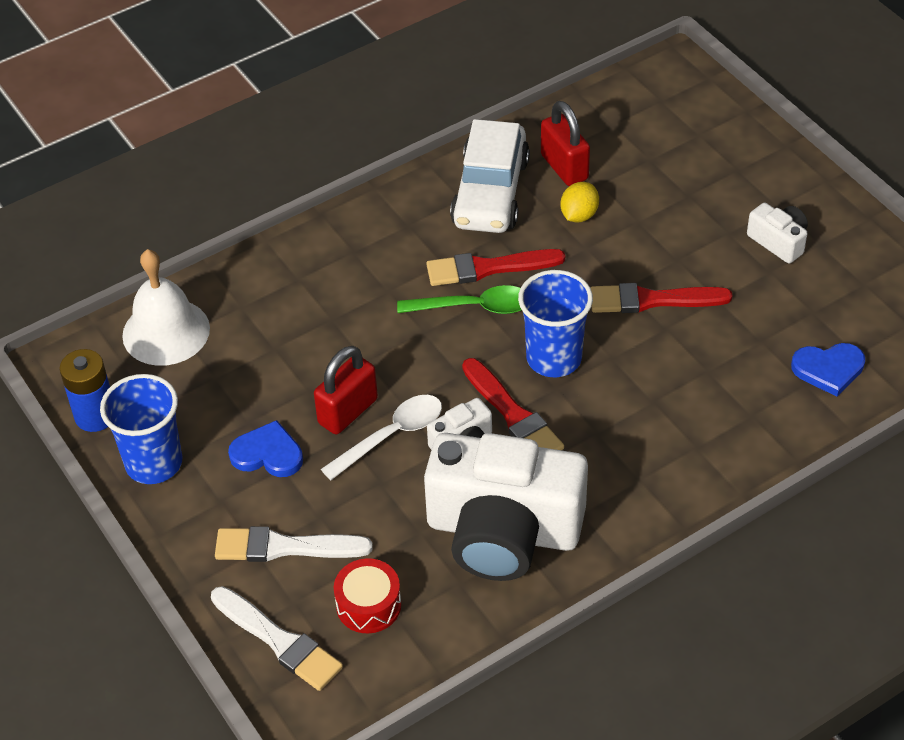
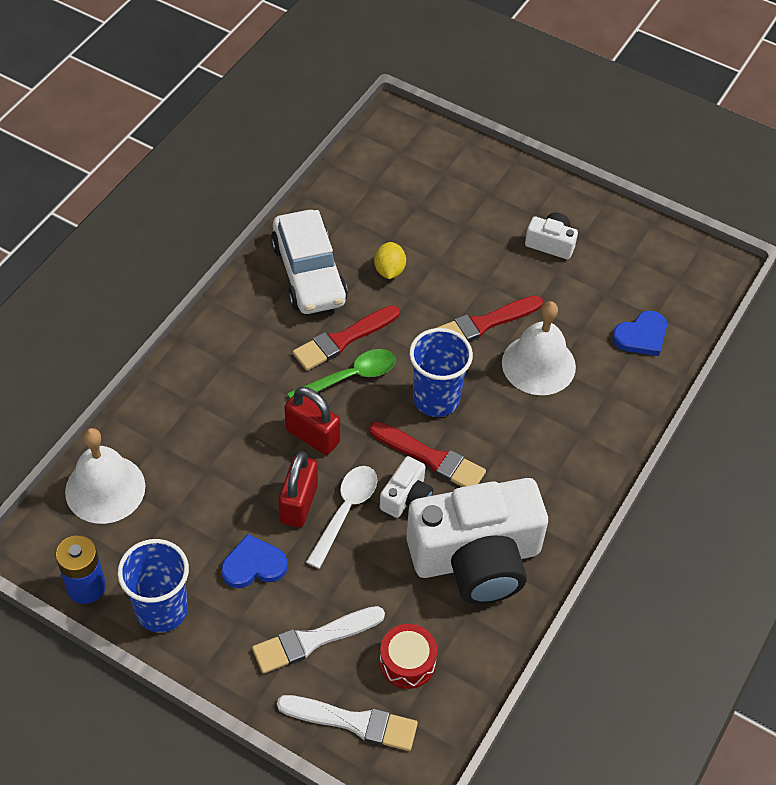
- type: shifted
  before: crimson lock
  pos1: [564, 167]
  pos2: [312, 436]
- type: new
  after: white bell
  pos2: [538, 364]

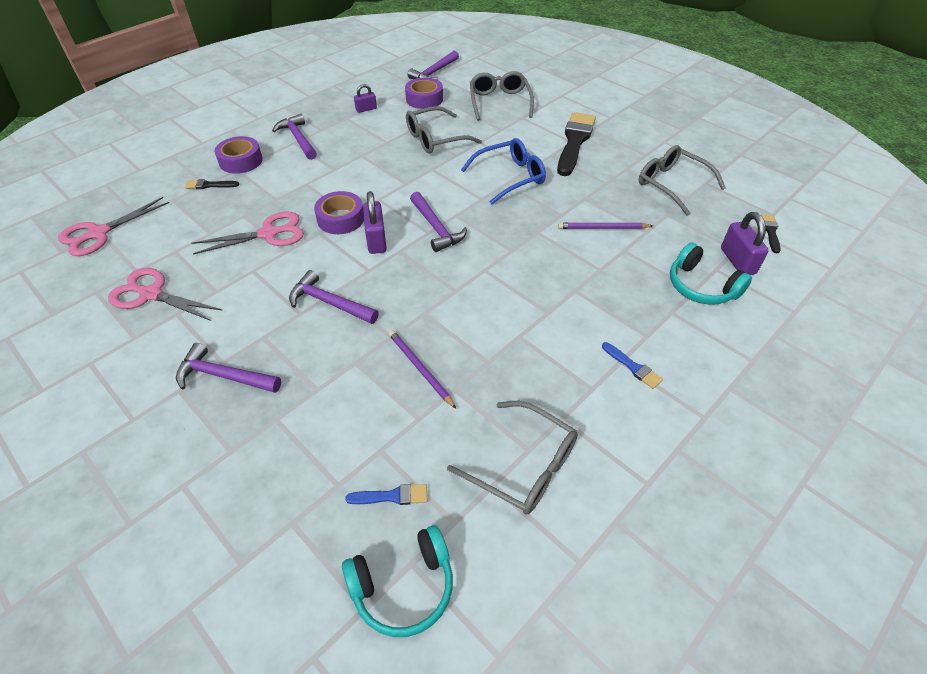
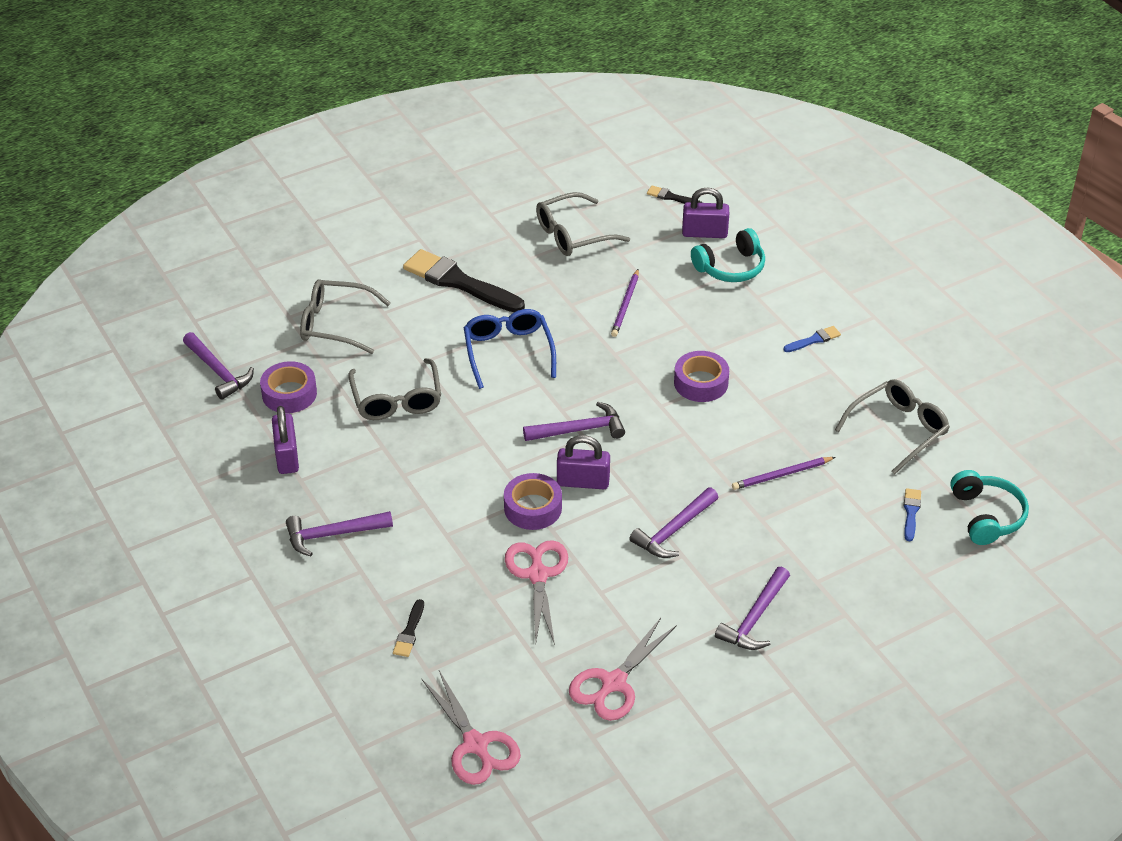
- type: scaled
  before: violet lock
  pos1: [366, 109]
  pos2: [287, 456]
  scale: 1.67
- type: shifted
  before: violet tape
  pos1: [241, 161]
  pos2: [701, 383]

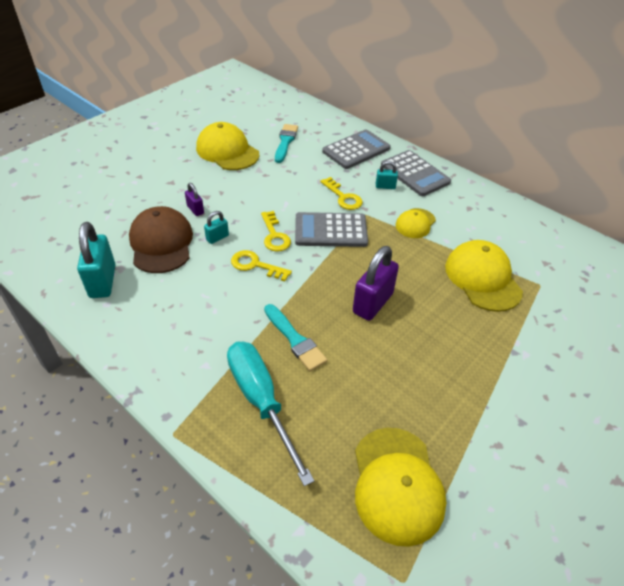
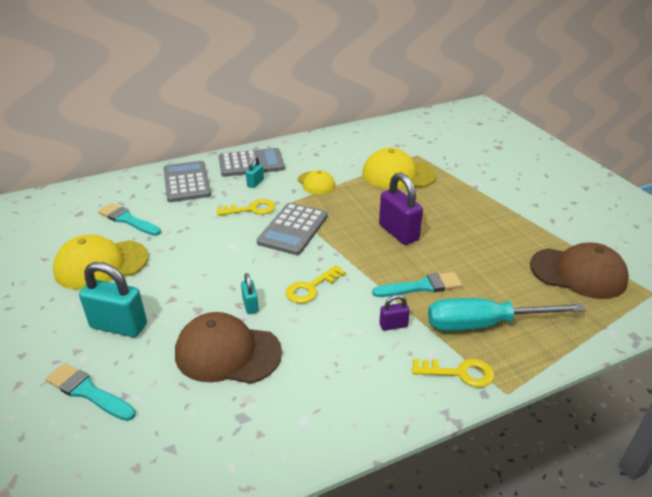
- type: shifted
  before: violet lock
  pos1: [195, 210]
  pos2: [393, 325]
- type: shifted
  before: bright yellow latchkey
  pos1: [274, 235]
  pos2: [459, 373]
- type: shifted
  before: teal lock
  pos1: [102, 281]
  pos2: [119, 326]
- type: repainted
  before: bright yellow peaked cap
  after: dark brown peaked cap
  pos1: [397, 484]
  pos2: [578, 273]
- type: new
  after: teal paintbrush
  pos2: [88, 392]

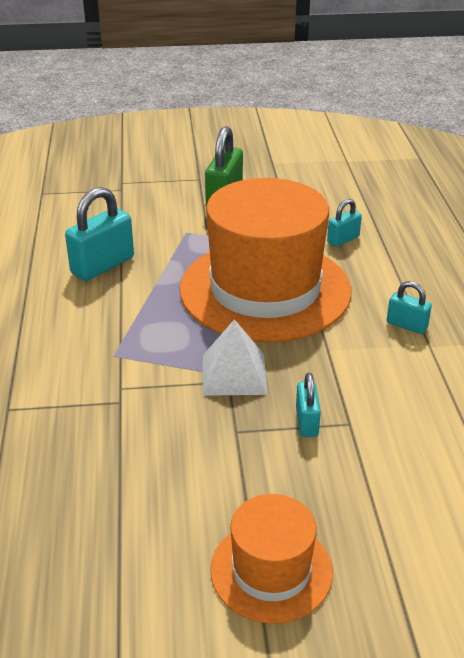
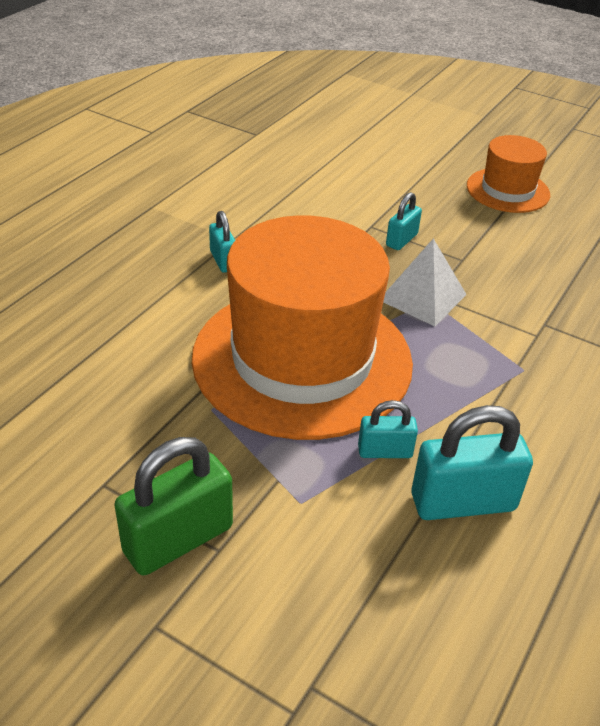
- type: shifted
  before: teal lock
  pos1: [343, 239]
  pos2: [385, 451]

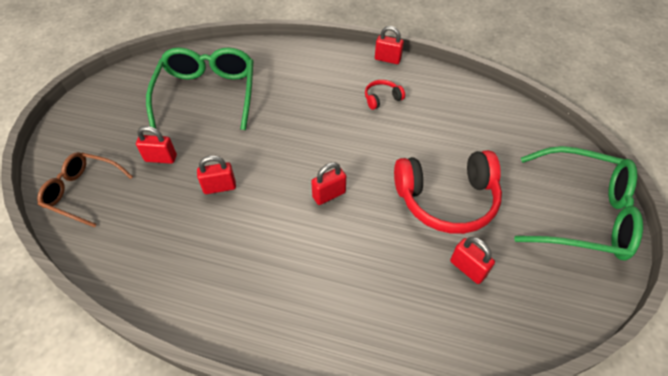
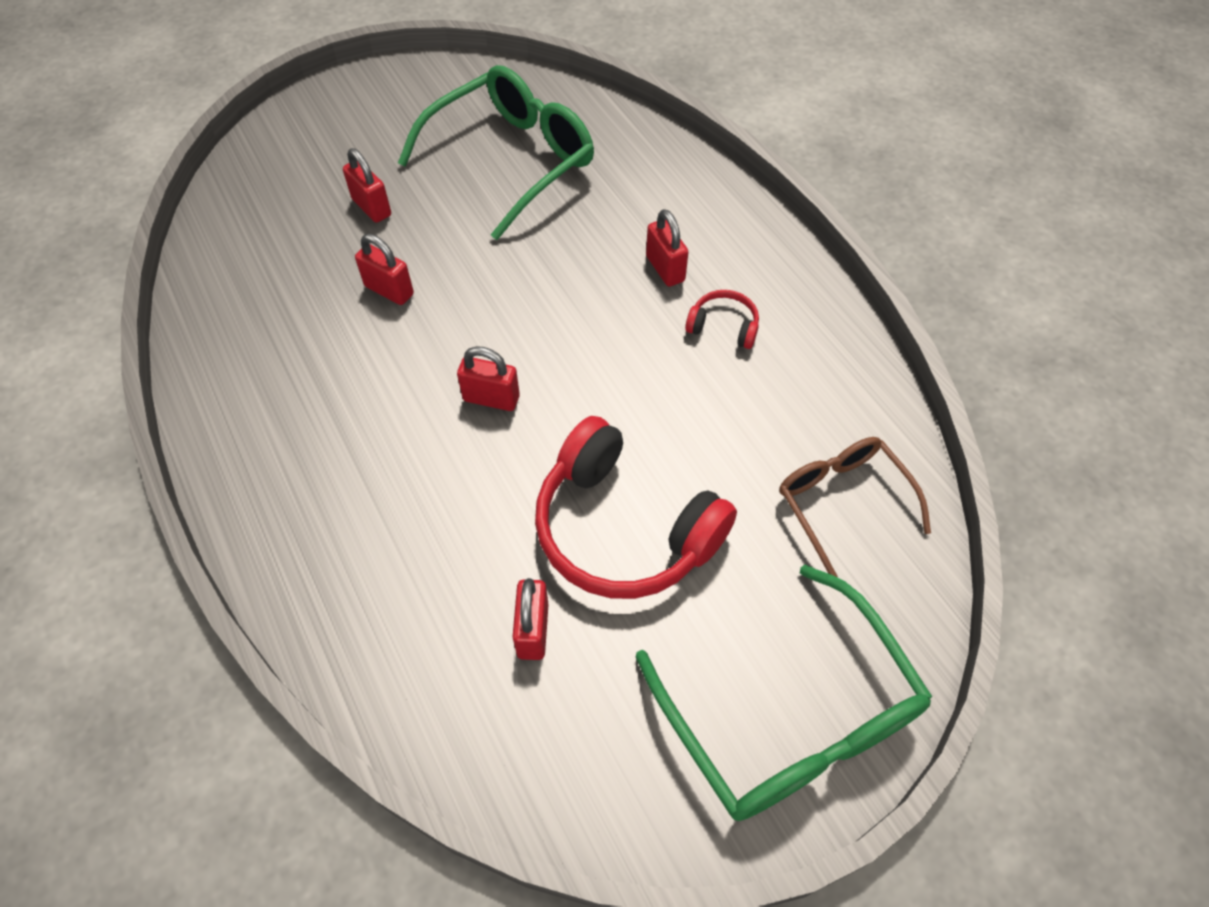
- type: shifted
  before: crimson lock
  pos1: [387, 59]
  pos2: [665, 269]
- type: shifted
  before: dark brown glasses
  pos1: [83, 192]
  pos2: [842, 502]

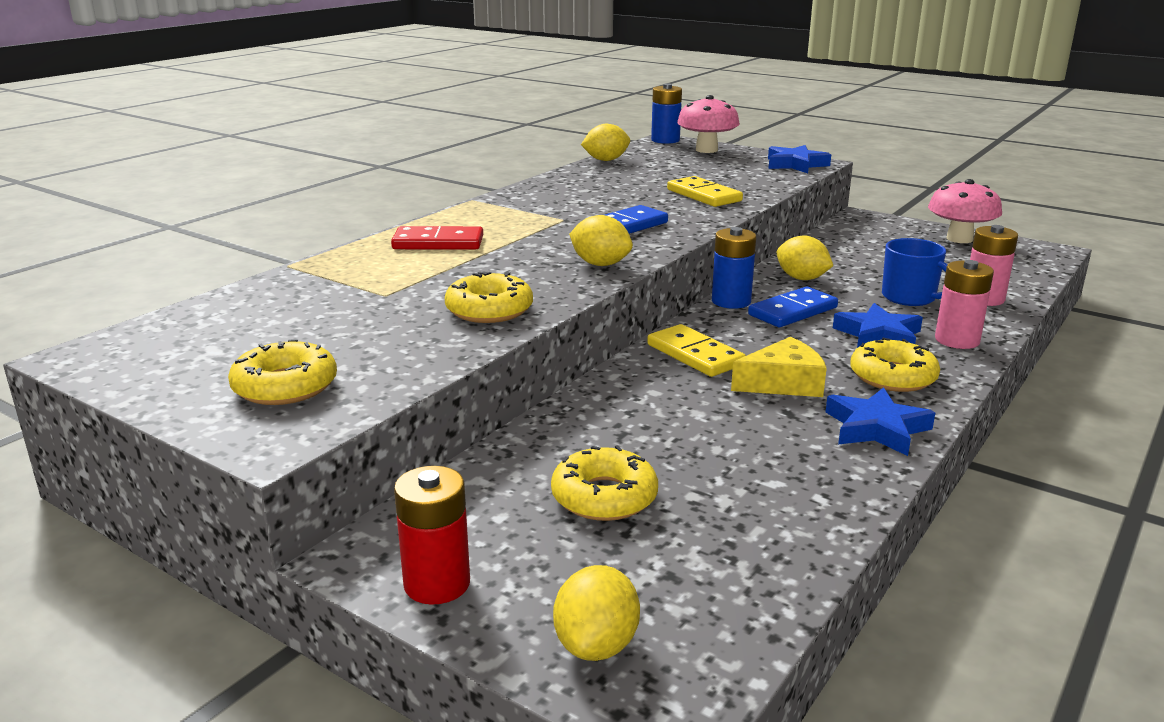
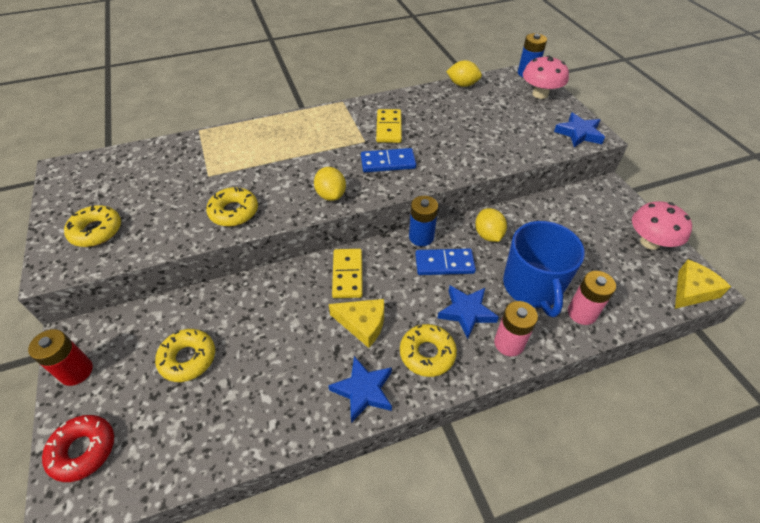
- type: shifted
  before: bright yellow domino
  pos1: [703, 195]
  pos2: [388, 128]
- type: gone
  before: crimson domino
  pos1: [438, 243]
- type: scaled
  before: cobalt tea mug
  pos1: [909, 297]
  pos2: [532, 286]
  scale: 1.61
- type: swapped
  before: bright yellow citrus fruit
  after: crimson donut
  pos1: [596, 645]
  pos2: [83, 450]
- type: new
  after: bright yellow cheese
  pos2: [692, 291]

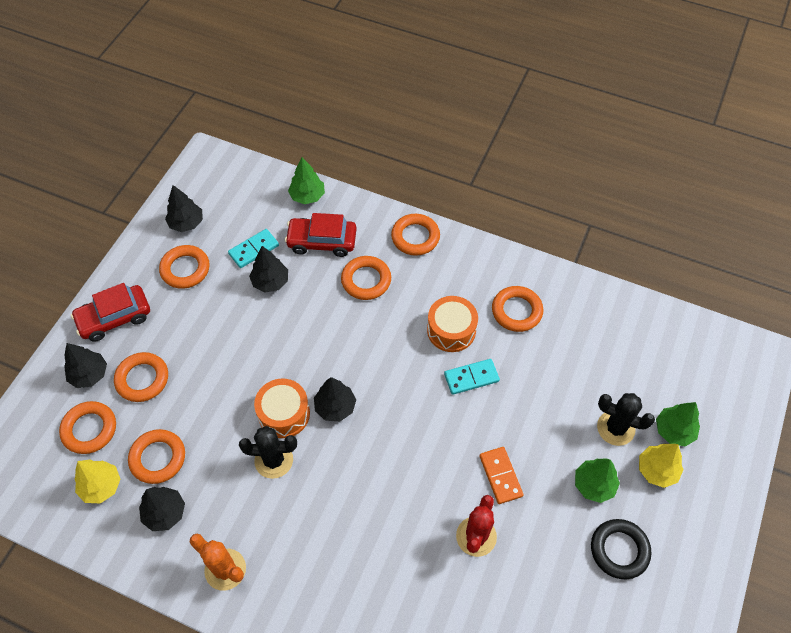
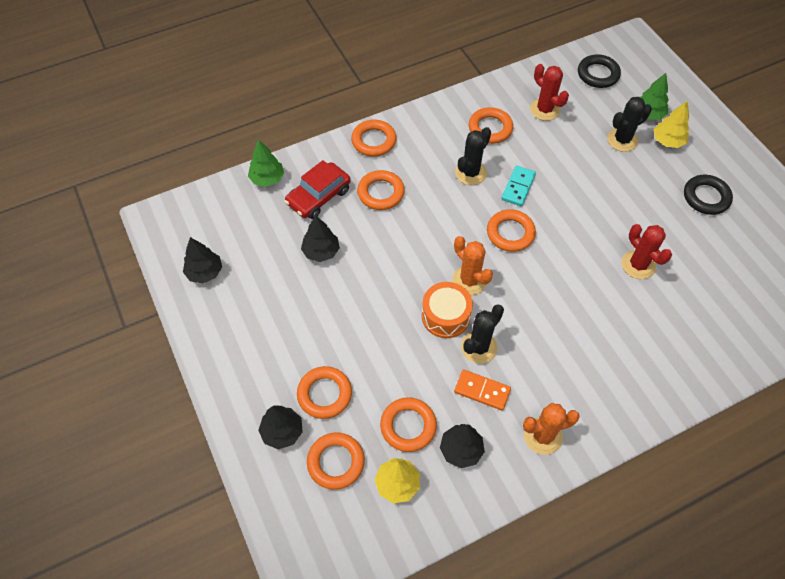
- type: gone
  before: teal domino
  pos1: [254, 250]
- type: shifted
  before: bright orange ring
  pos1: [185, 269]
  pos2: [510, 233]
- type: gone
  before: crimson automobile
  pos1: [114, 318]
- type: swapped
  before: bright orange snare drum
  after: black saguaro cactus
  pos1: [451, 330]
  pos2: [470, 173]
- type: swapped
  before: black tree
  after: bright orange saguaro cactus
  pos1: [335, 407]
  pos2: [469, 280]
- type: shifted
  before: bright orange domino
  pos1: [500, 476]
  pos2: [482, 391]
- type: gone
  before: green tree
  pos1: [594, 485]
- type: new
  after: black ring
  pos2: [598, 74]
- type: new
  after: crimson saguaro cactus
  pos2: [544, 109]

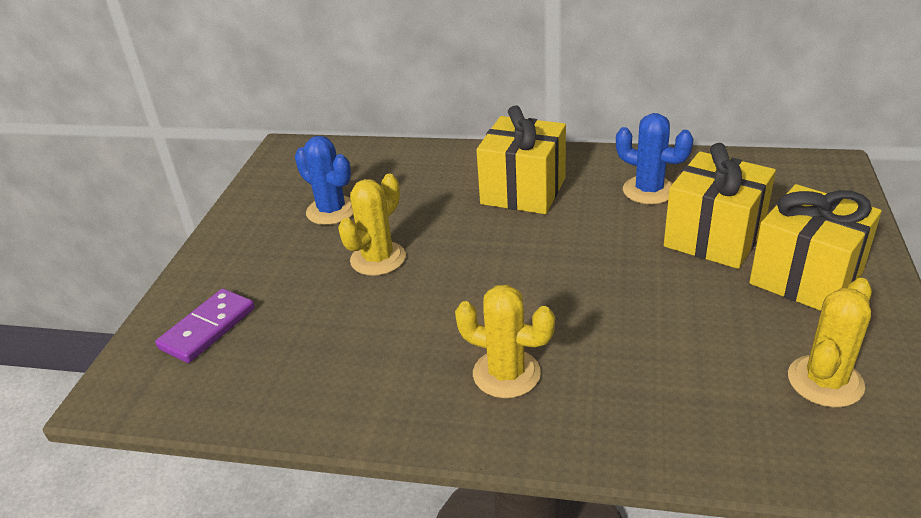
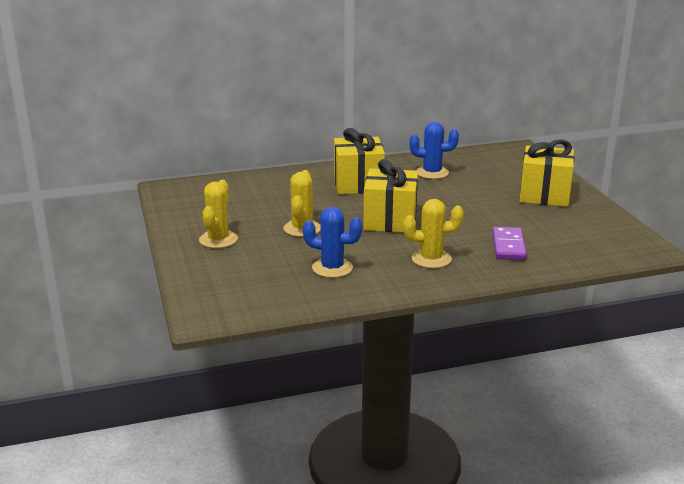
- type: shifted
  before: cobalt saguaro cactus
  pos1: [331, 211]
  pos2: [332, 268]
- type: shifted
  before: bright yellow gift
  pos1: [714, 237]
  pos2: [390, 221]
- type: shifted
  before: bright yellow saguaro cactus
  pos1: [825, 381]
  pos2: [218, 240]
- type: shifted
  before: violet domino
  pos1: [207, 328]
  pos2: [508, 246]

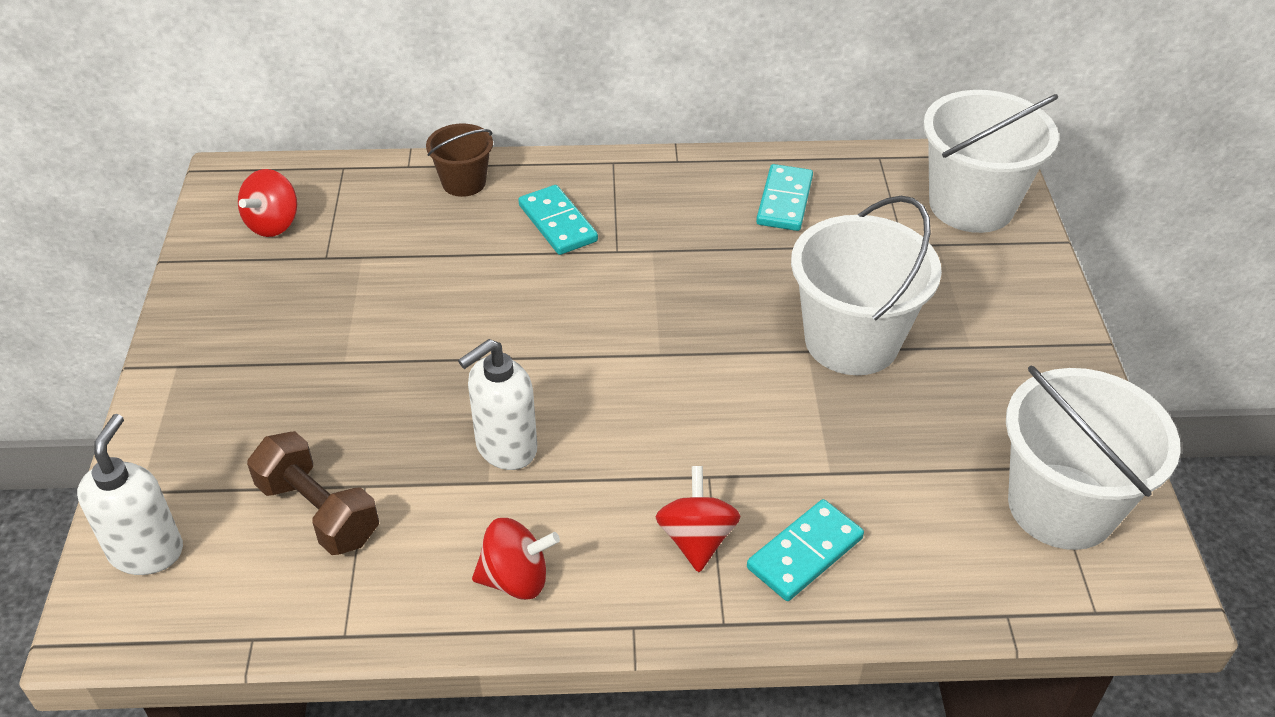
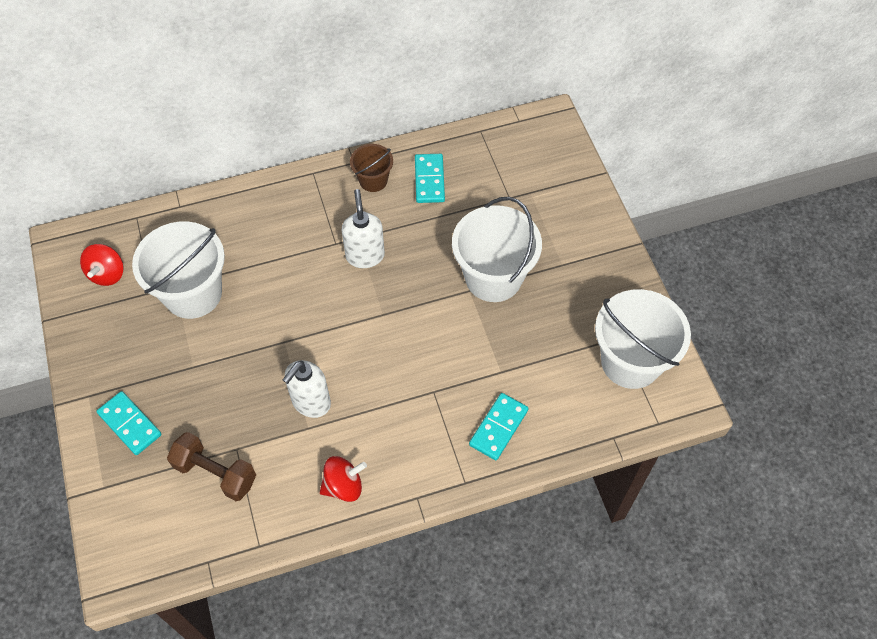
- type: shifted
  before: white pail
  pos1: [971, 205]
  pos2: [193, 293]
- type: shifted
  before: dark brown pail
  pos1: [464, 182]
  pos2: [373, 180]
- type: shifted
  before: teal domino
  pos1: [558, 223]
  pos2: [130, 424]
- type: shifted
  before: white soap pump
  pos1: [147, 551]
  pos2: [365, 255]
- type: gone
  before: crimson spinning top
  pos1: [696, 539]

